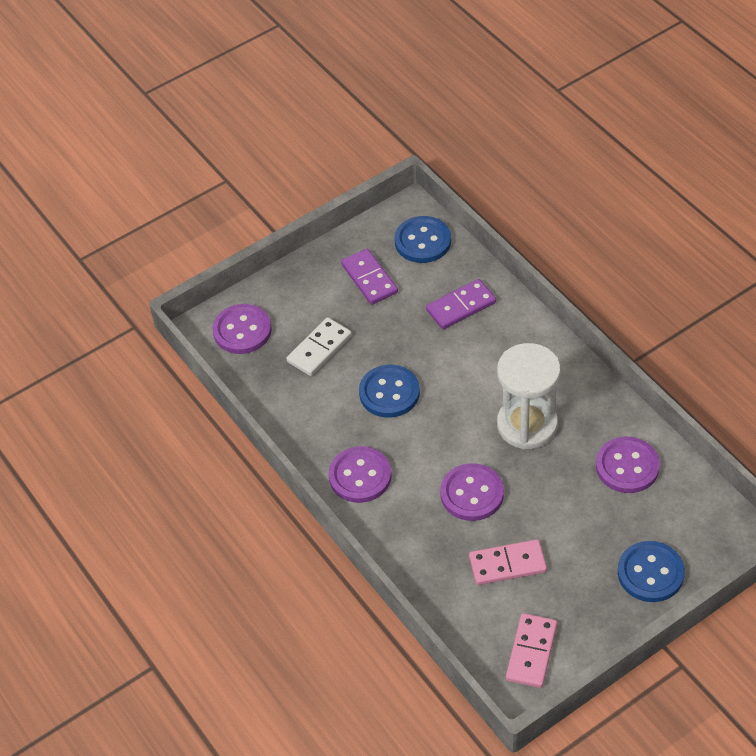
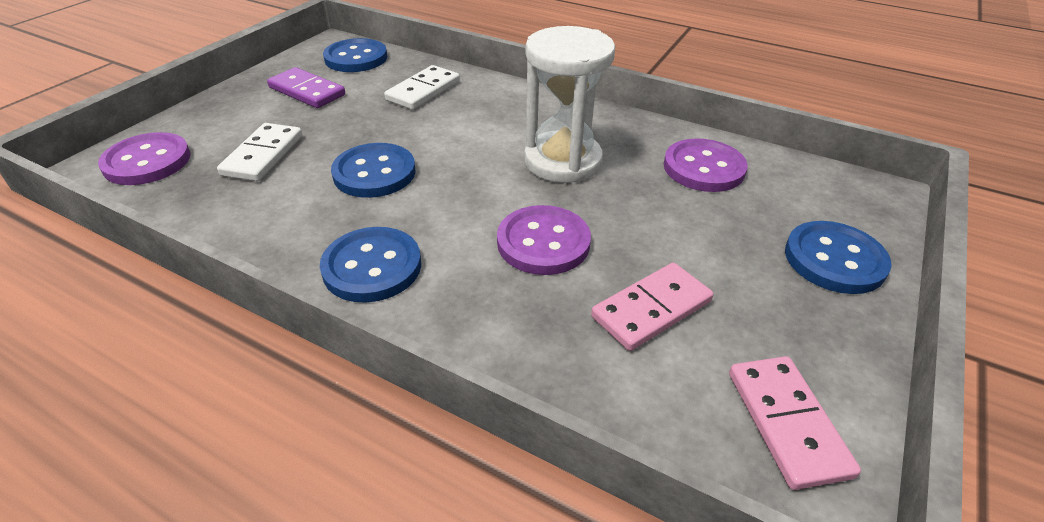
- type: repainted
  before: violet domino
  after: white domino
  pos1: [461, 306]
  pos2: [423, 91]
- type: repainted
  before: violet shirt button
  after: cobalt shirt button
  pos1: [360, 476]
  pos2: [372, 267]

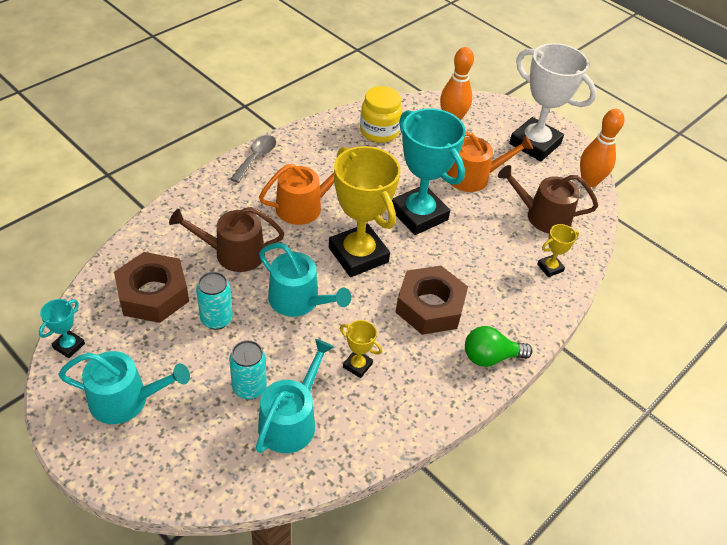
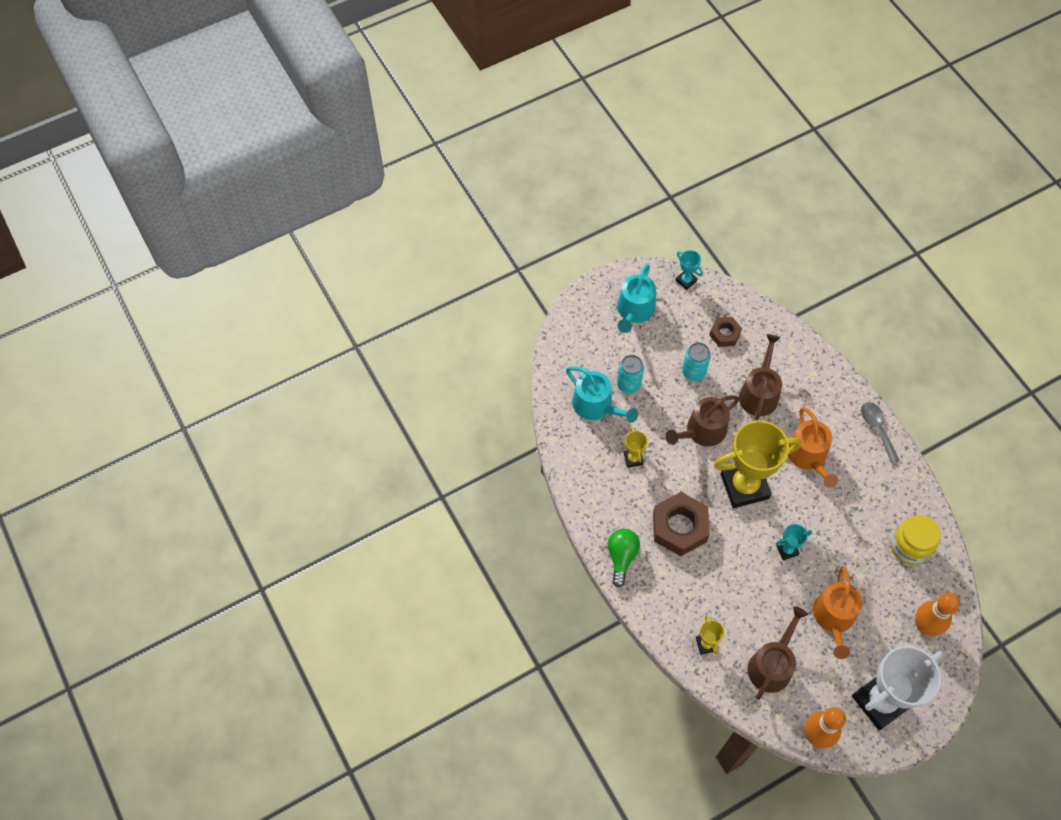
- type: scaled
  before: teal award cup
  pos1: [419, 214]
  pos2: [787, 550]
  scale: 0.43
- type: rotated
  before: gray teaspoon
  pos1: [256, 158]
  pos2: [877, 428]
  turn: -150
- type: repainted
  before: teal watering can
  after: dark brown watering can
  pos1: [299, 300]
  pos2: [702, 431]
- type: scaled
  before: dark brown hex nut
  pos1: [153, 294]
  pos2: [724, 334]
  scale: 0.56
- type: rotated
  before: bright yellow award cup
  pos1: [357, 365]
  pos2: [633, 458]
  turn: -60

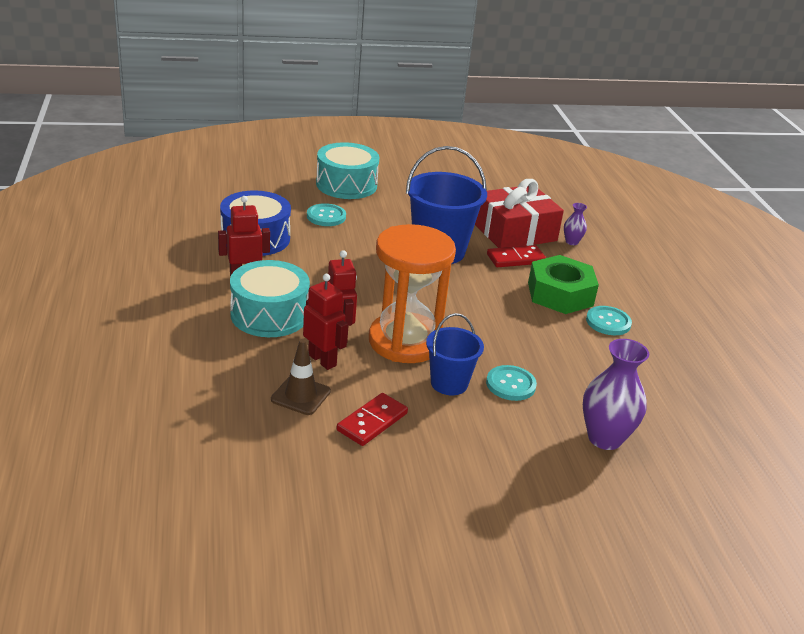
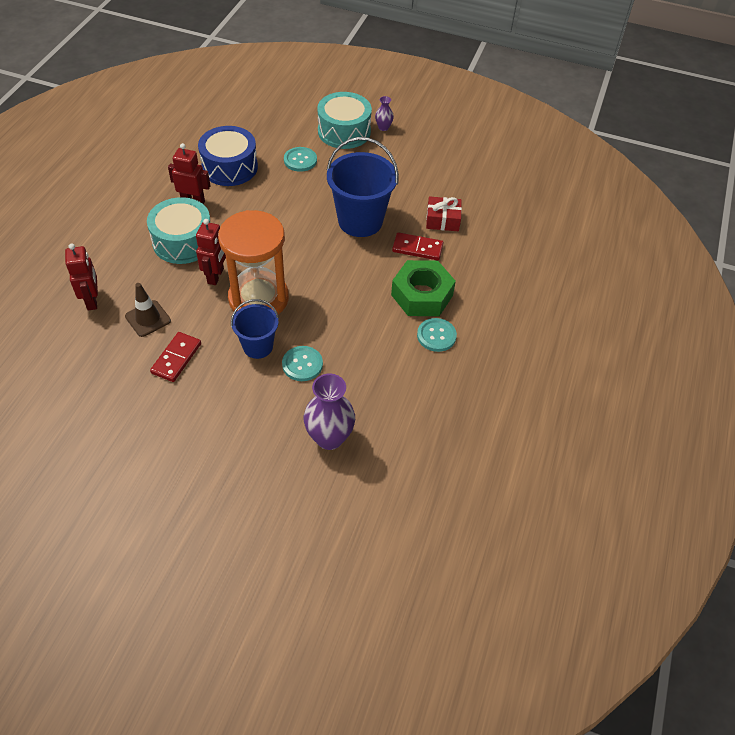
- type: scaled
  before: crimson gift
  pos1: [514, 232]
  pos2: [442, 220]
  scale: 0.55
- type: shifted
  before: violet tall vase
  pos1: [572, 242]
  pos2: [383, 127]
- type: shifted
  before: crimson robot figure
  pos1: [322, 360]
  pos2: [92, 300]
- type: rotated
  before: crimson domino
  pos1: [372, 422]
  pos2: [176, 358]
  turn: -45

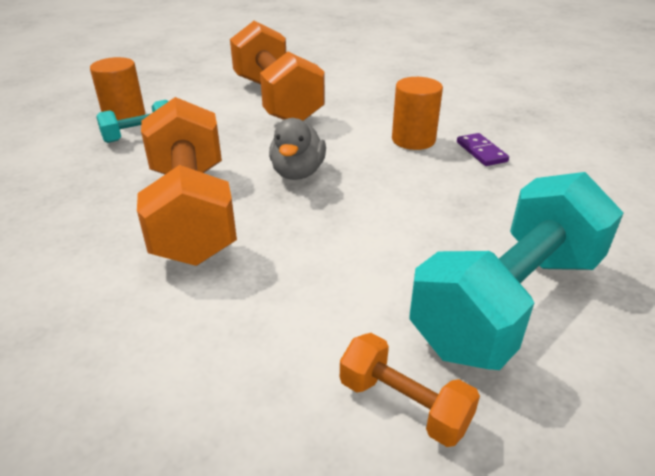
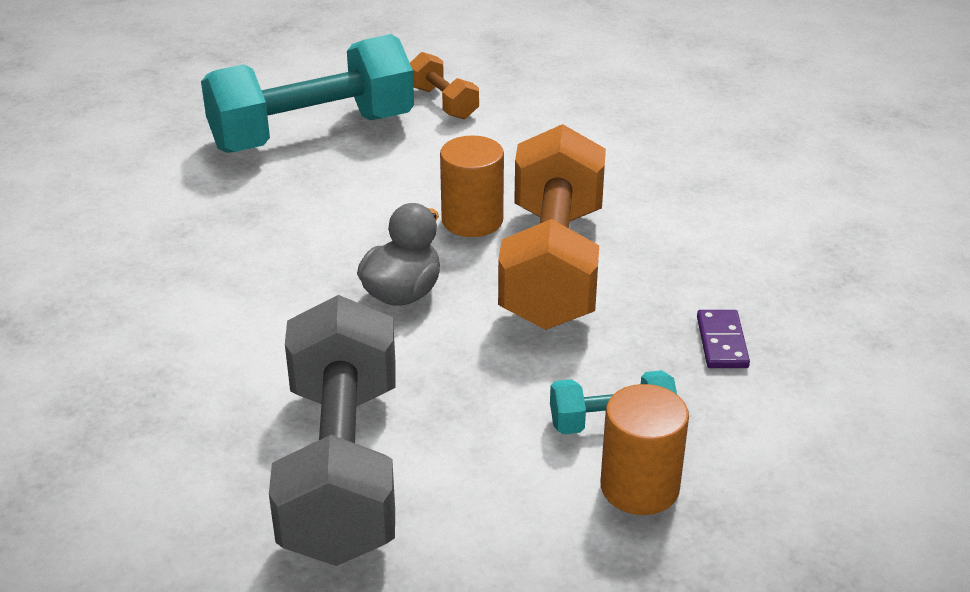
- type: repainted
  before: bright orange hand weight
  after: gray hand weight
  pos1: [276, 100]
  pos2: [342, 469]
- type: shifted
  before: bright orange solid cylinder
  pos1: [413, 140]
  pos2: [472, 220]
- type: shifted
  before: violet domino
  pos1: [481, 152]
  pos2: [721, 342]

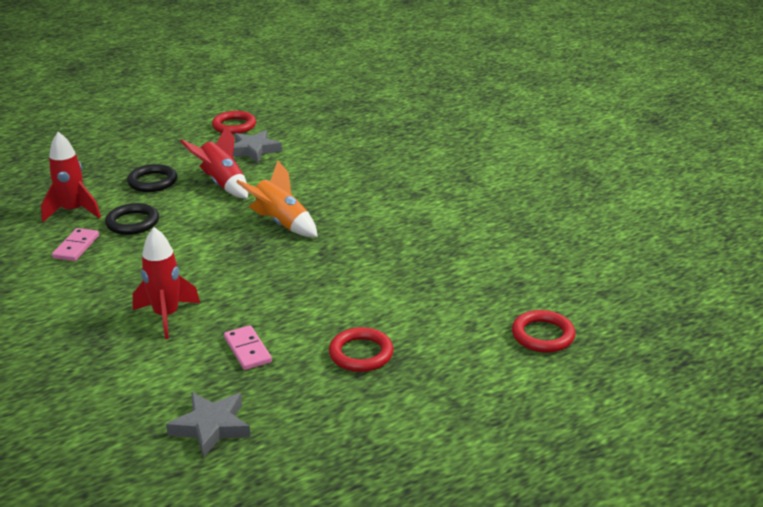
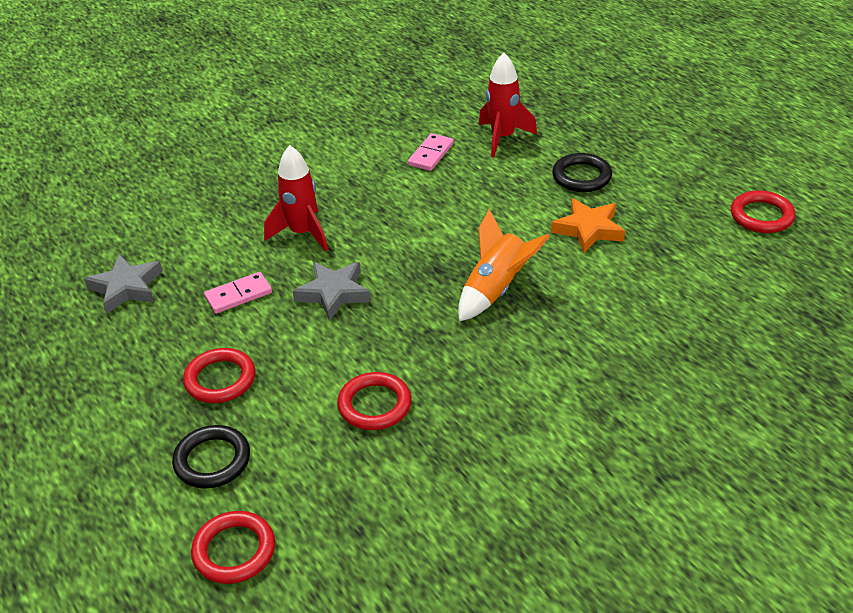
- type: swapped
  before: crimson spaceship
  after: bright orange star
  pos1: [222, 184]
  pos2: [588, 229]
- type: shifted
  before: gray star
  pos1: [254, 150]
  pos2: [333, 293]
- type: shifted
  before: black ring
  pos1: [132, 223]
  pos2: [212, 460]
- type: rotated
  before: rosy domino
  pos1: [76, 247]
  pos2: [431, 154]
  turn: -75
- type: new
  after: crimson ring
  pos2: [374, 405]

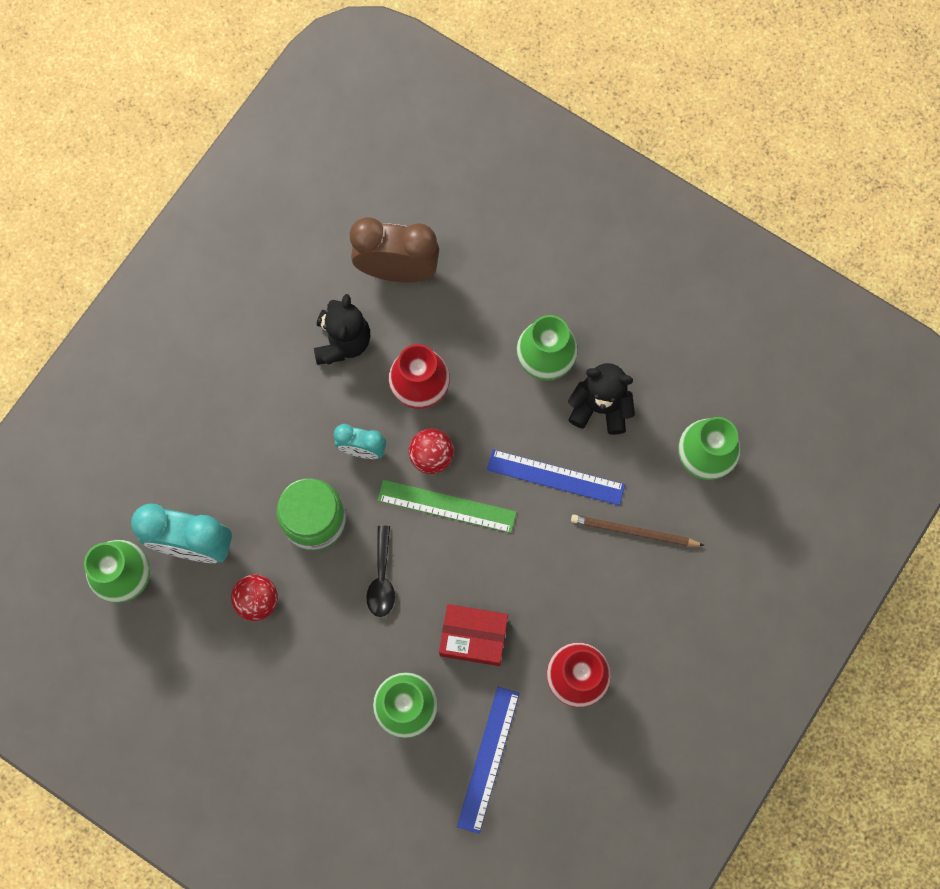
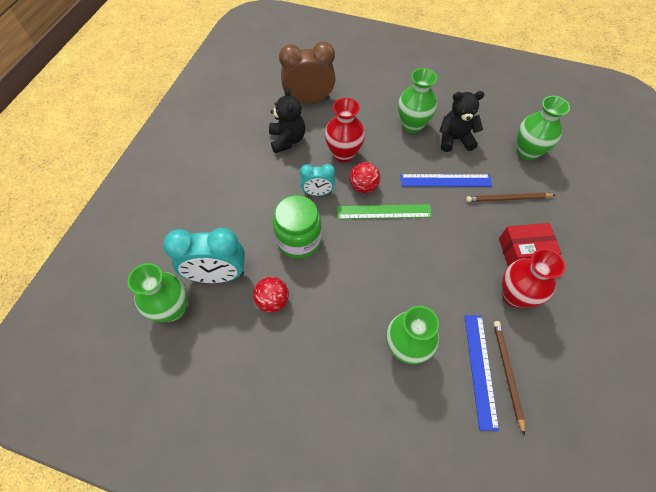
- type: gone
  before: black teaspoon
  pos1: [381, 578]
- type: shifted
  before: crimson package
  pos1: [473, 637]
  pos2: [524, 251]
- type: new
  after: dark brown pencil
  pos2: [507, 373]

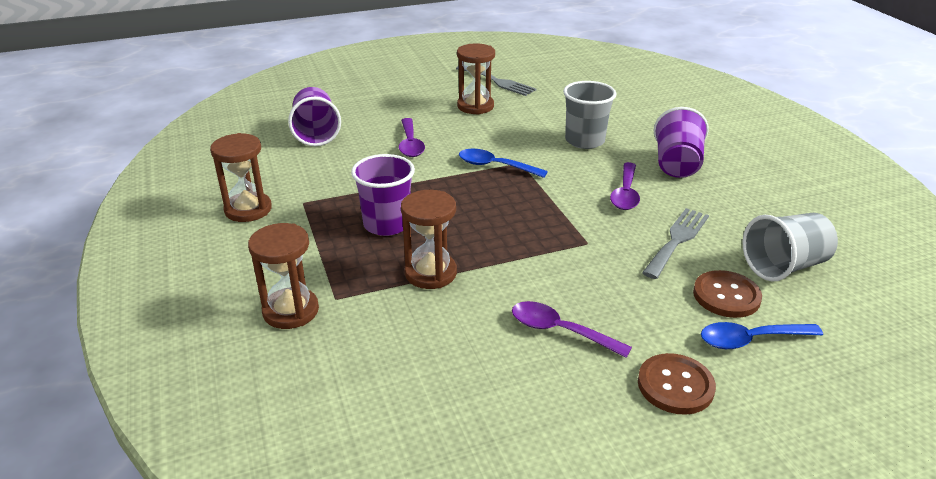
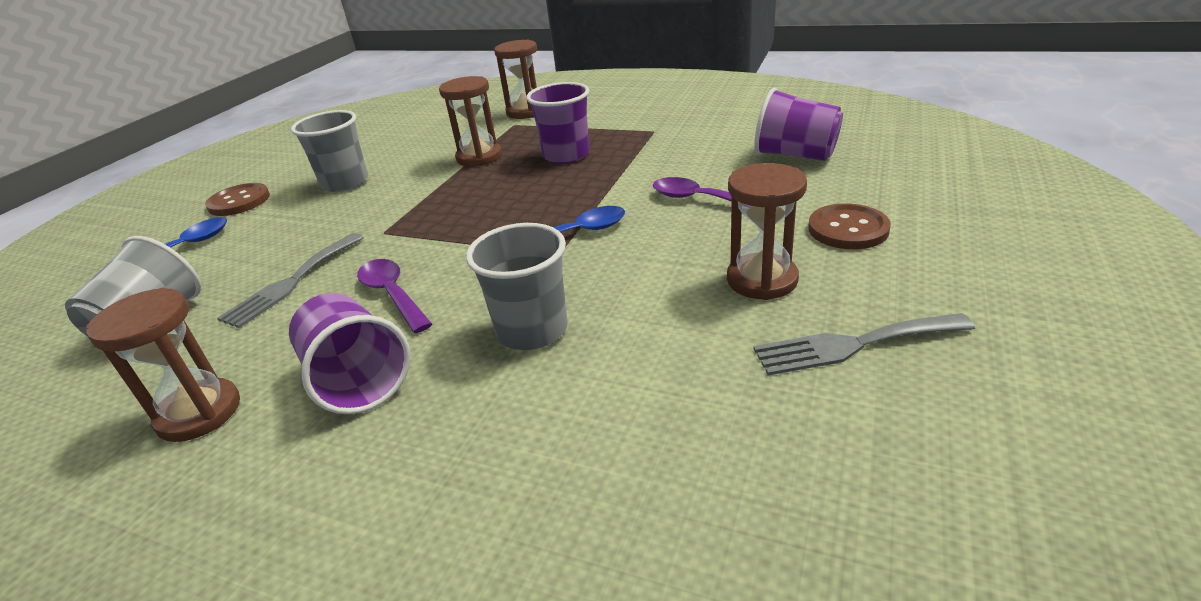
- type: shifted
  before: dark brown sand timer
  pos1: [248, 209]
  pos2: [199, 413]
- type: rotated
  before: gray table fork
  pos1: [677, 240]
  pos2: [291, 282]
  turn: 45
- type: shifted
  before: dark brown shirt button
  pos1: [726, 296]
  pos2: [848, 229]
- type: swapped
  before: violet teaspoon
  after: gray beaker
  pos1: [560, 331]
  pos2: [345, 183]

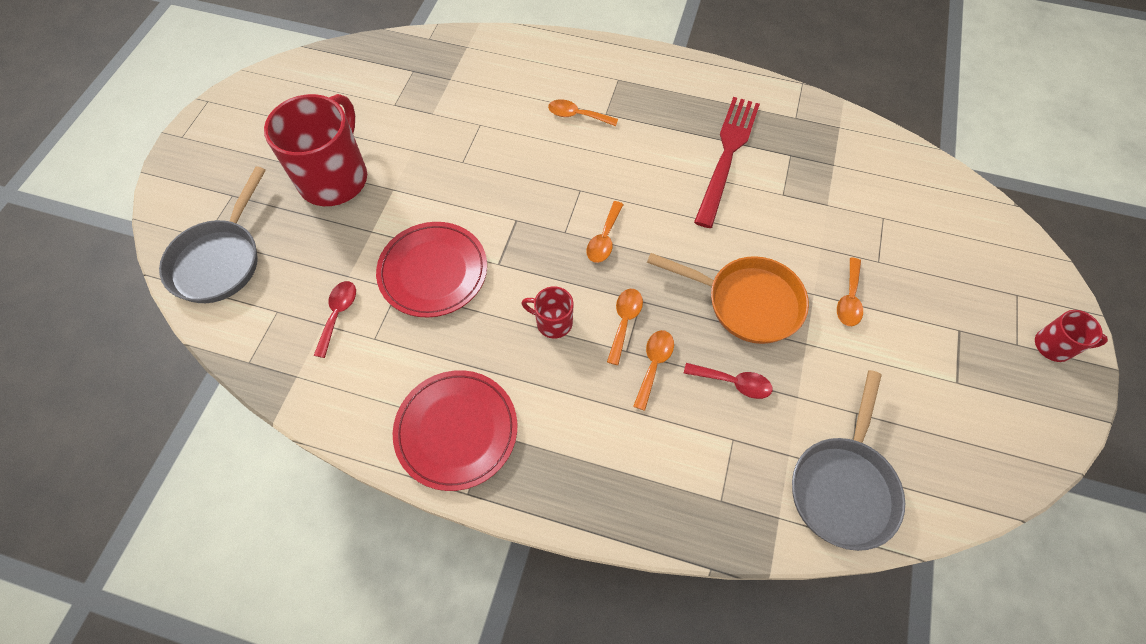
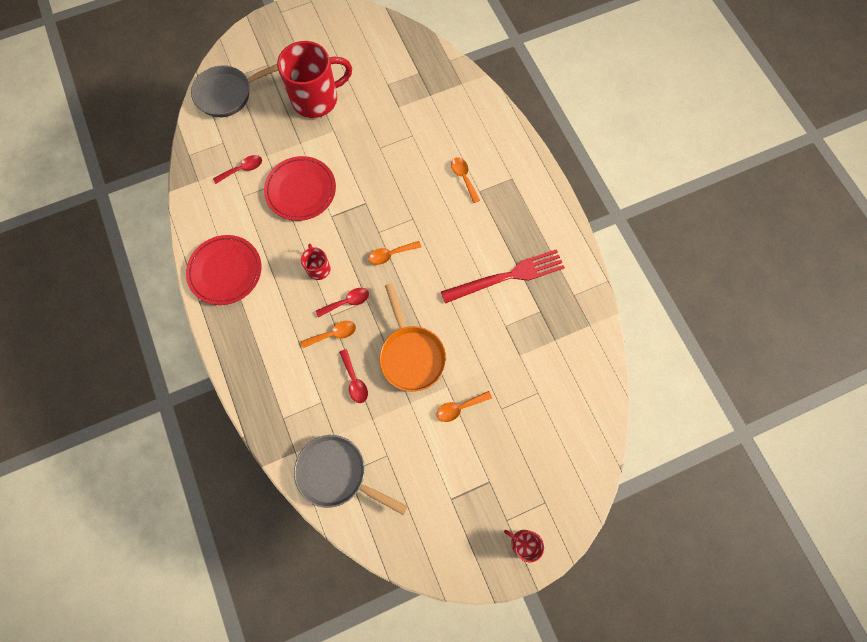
- type: repainted
  before: bright orange teaspoon
  after: crimson teaspoon
  pos1: [624, 322]
  pos2: [347, 302]
- type: rotated
  before: crimson tea mug
  pos1: [1054, 346]
  pos2: [523, 543]
  turn: 150
- type: rotated
  before: gray frying pan
  pos1: [843, 486]
  pos2: [336, 473]
  turn: 45

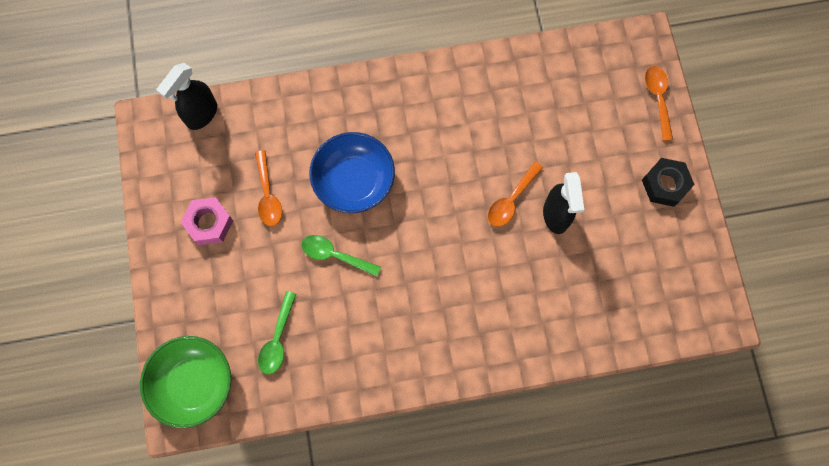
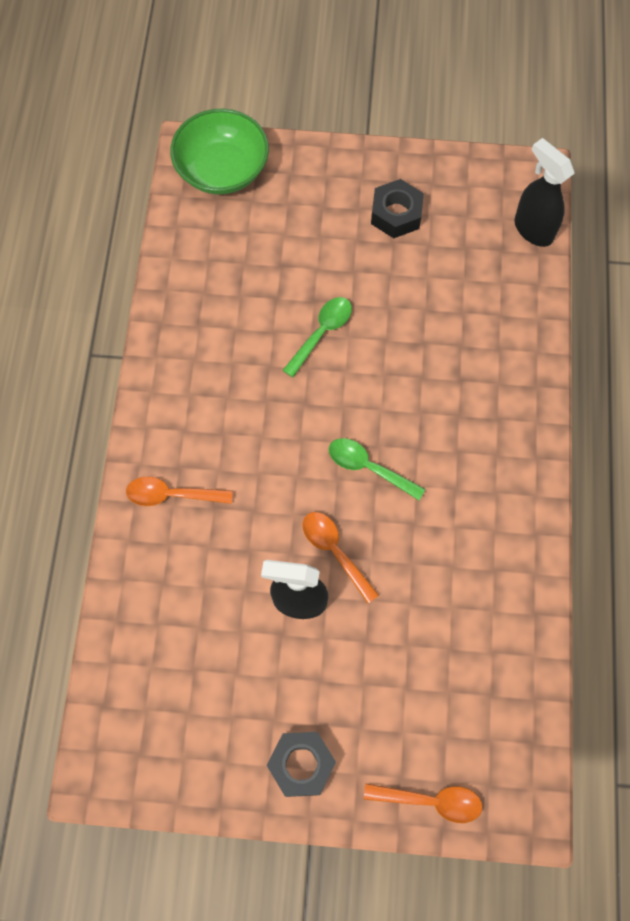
- type: gone
  before: cobalt bowl
  pos1: [354, 181]
- type: shifted
  before: bright orange teaspoon
  pos1: [268, 195]
  pos2: [172, 495]
- type: repainted
  before: rosy hex nut
  after: black hex nut
  pos1: [209, 223]
  pos2: [396, 214]
- type: shifted
  before: green teaspoon
  pos1: [277, 339]
  pos2: [368, 467]

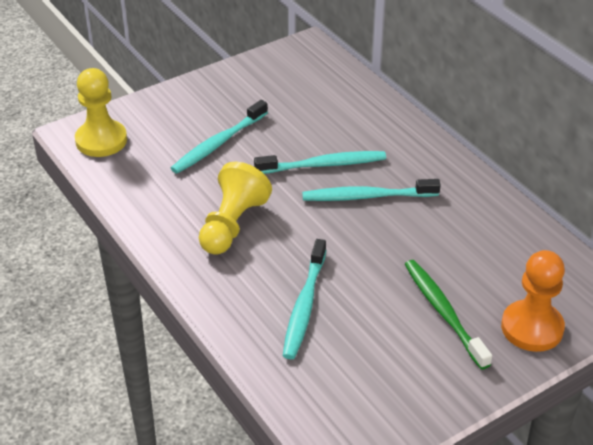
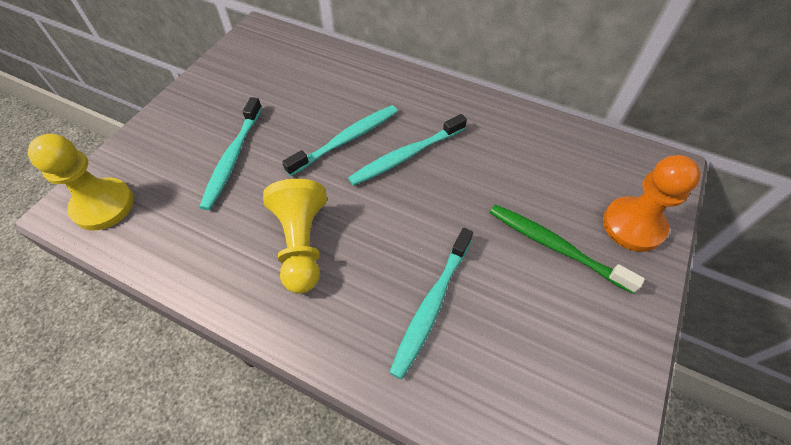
- type: rotated
  before: teal toothbrush
  pos1: [304, 305]
  pos2: [432, 305]
  turn: 45

